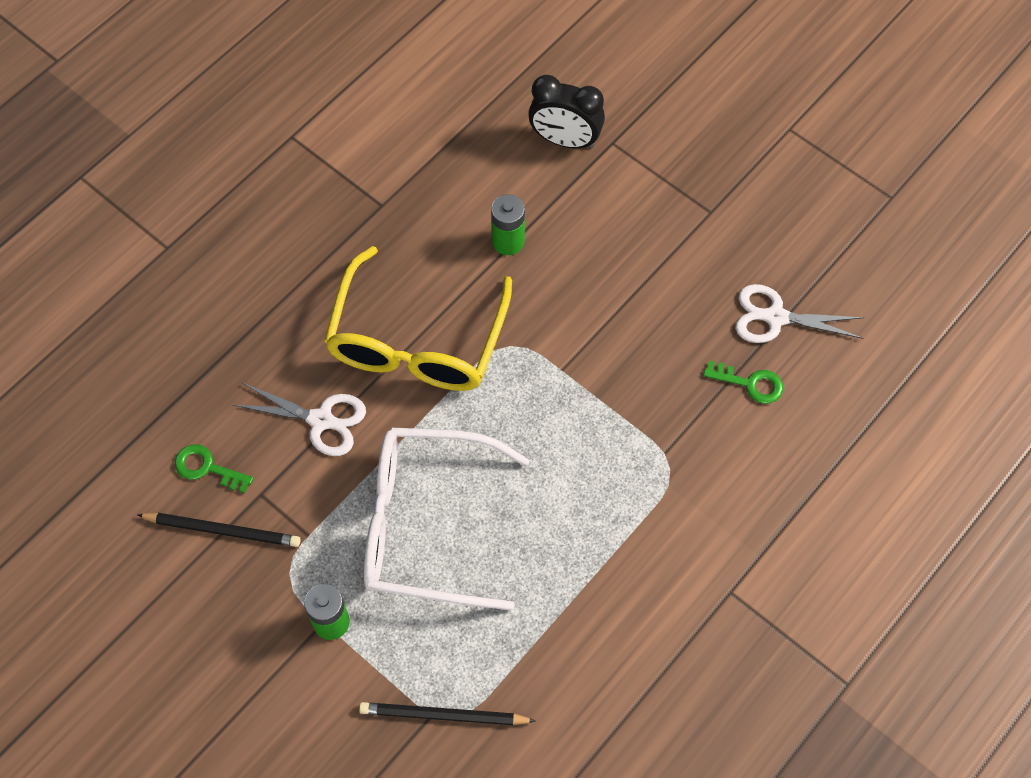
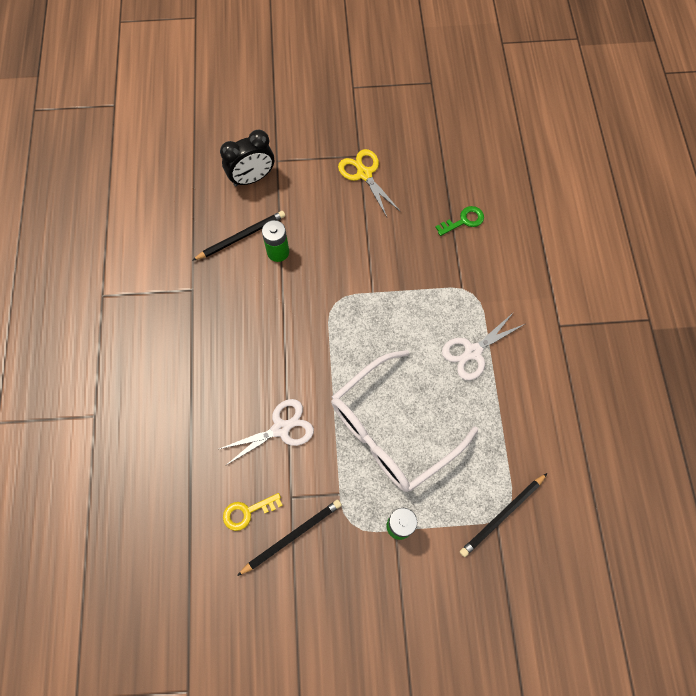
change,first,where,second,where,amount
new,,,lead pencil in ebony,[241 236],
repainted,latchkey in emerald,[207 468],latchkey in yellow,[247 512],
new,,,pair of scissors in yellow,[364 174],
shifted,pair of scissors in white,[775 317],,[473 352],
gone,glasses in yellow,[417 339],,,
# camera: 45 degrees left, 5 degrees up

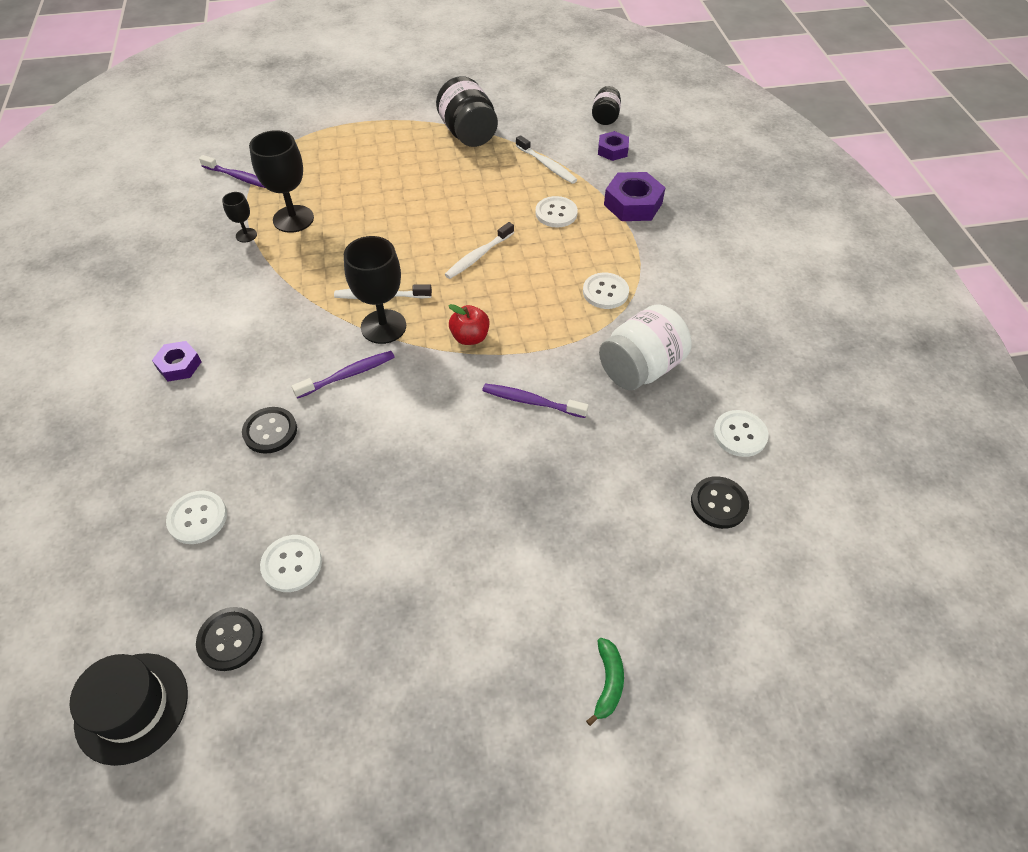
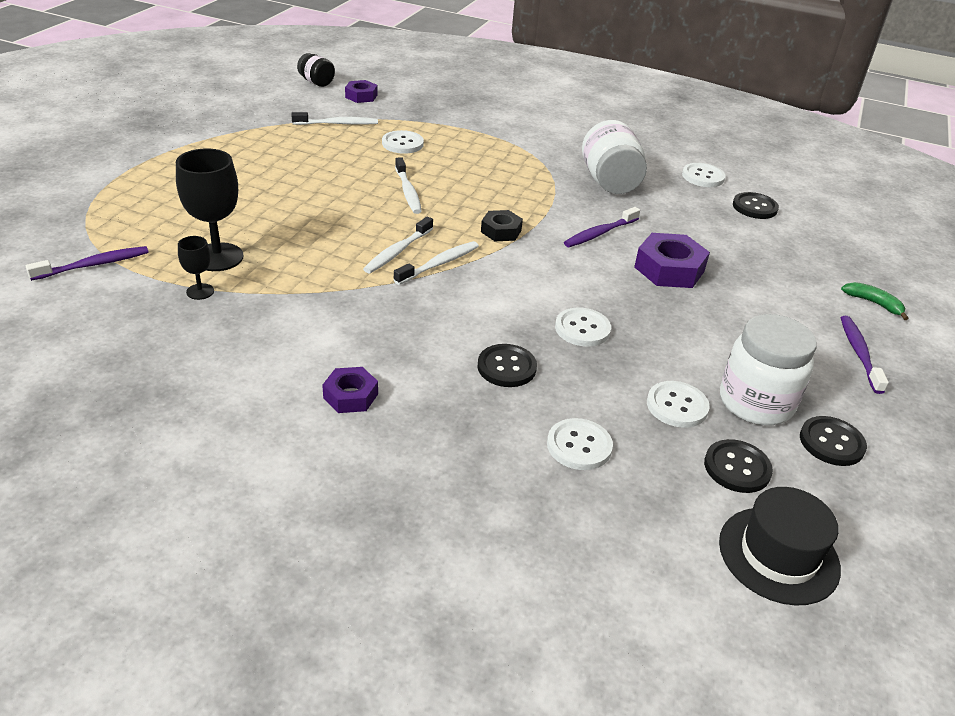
change,first,where,second,where,amount
swapped,chalice in ebony,[383 326],toothbrush in white,[439 264],
swapped,apple fruit in crimson,[470 337],hex nut in ebony,[501 231],
shifted,shirt button in white,[605 292],,[582 329],
shifted,hex nut in violet,[633 204],,[669 269],
new,,,jam jar in white,[755 403],
new,,,shirt button in ebony,[831 443],
shifted,toothbrush in violet,[348 375],,[859 353],
gone,jam jar in ebony,[468 134],,,
# camera: 60 degrees left, 15 degrees down

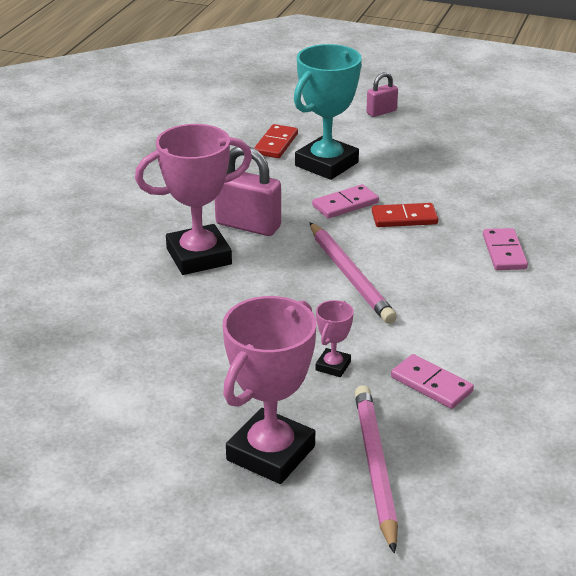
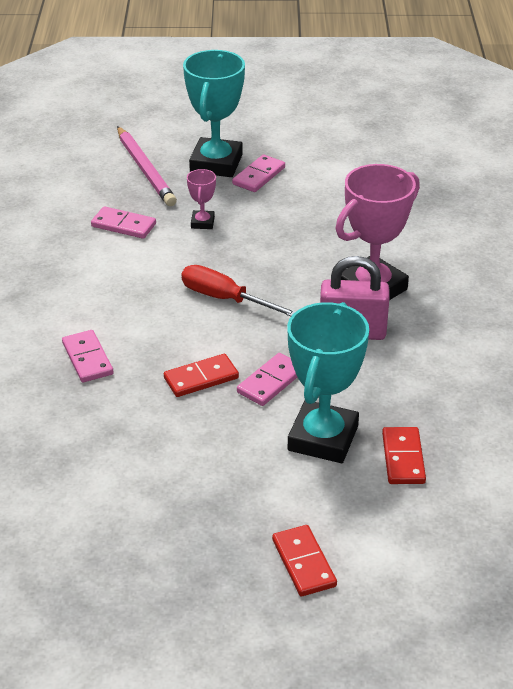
change,first,where,second,where,amount
swapped,lead pencil in rose-pink,[350 276],flat screwdriver in crimson,[225 299],
repainted,prize cup in rose-pink,[270 453],prize cup in aqua,[216 163],
new,,,domino piece in rose-pink,[259 176],
swapped,small lock in rose-pink,[381 112],domino piece in crimson,[303 563],
# camera: 160 degrees right, 5 degrees up

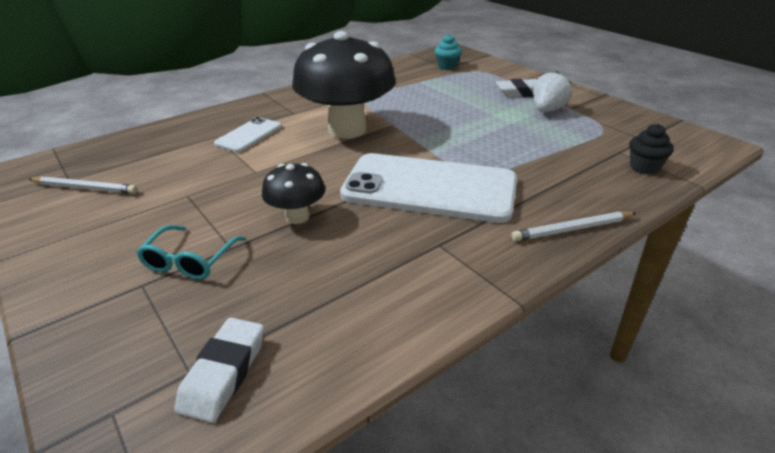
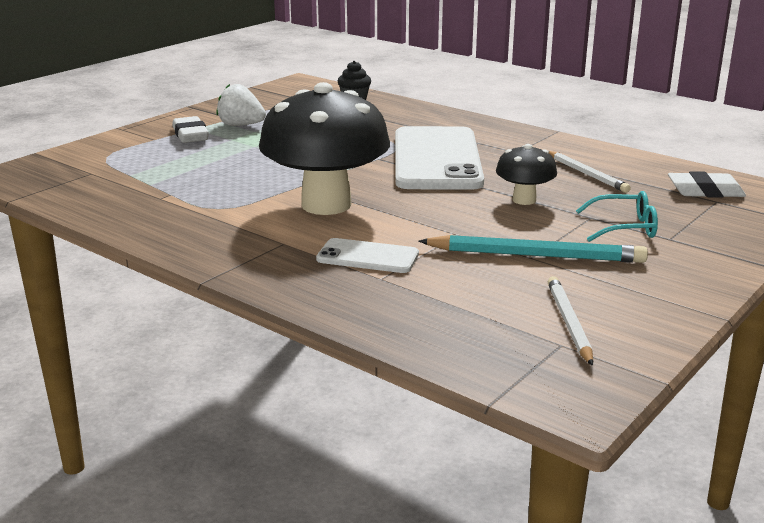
change,first,where,second,where,amount
new,,,lead pencil in aqua,[535 255],
shifted,lead pencil in white,[572 229],,[586 174],
gone,muffin in aqua,[447 66],,,
# camera: 105 degrees left, 10 degrees down

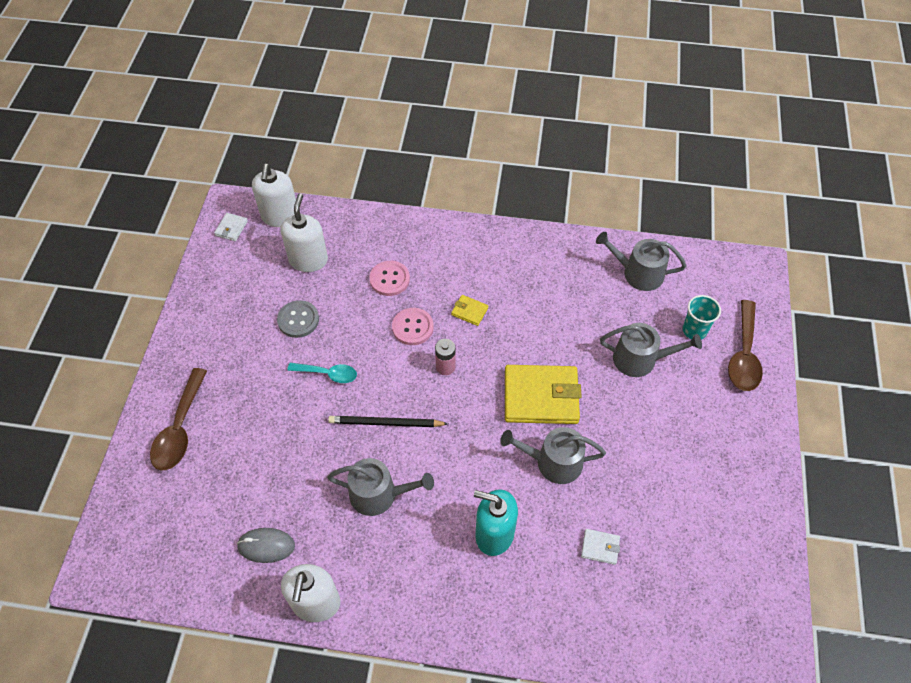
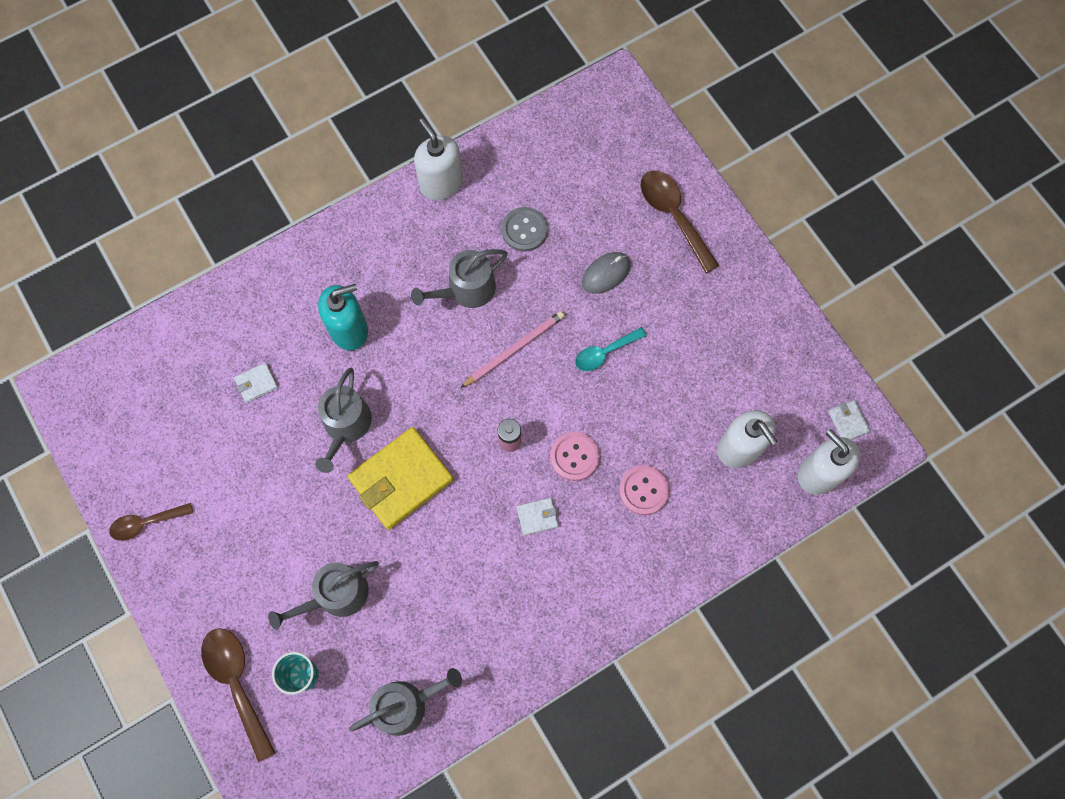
change,first,where,second,where,amount
new,,,tablespoon in dark brown,[146 523],
rotated,watering can in grey,[553 462],,[345 426],135 degrees clockwise
repainted,lead pencil in ebony,[385 423],lead pencil in rose-pink,[514 349],
shifted,shirt button in grey,[298 320],,[524 230],
repainted,wallet in yellow,[469 311],wallet in white,[537 517],
shifted,computer mouse in grey,[266 546],,[606 273],
# camera: 140 degrees right, 15 degrees up

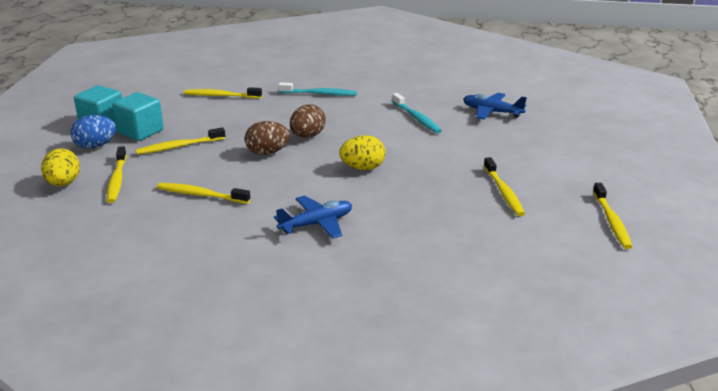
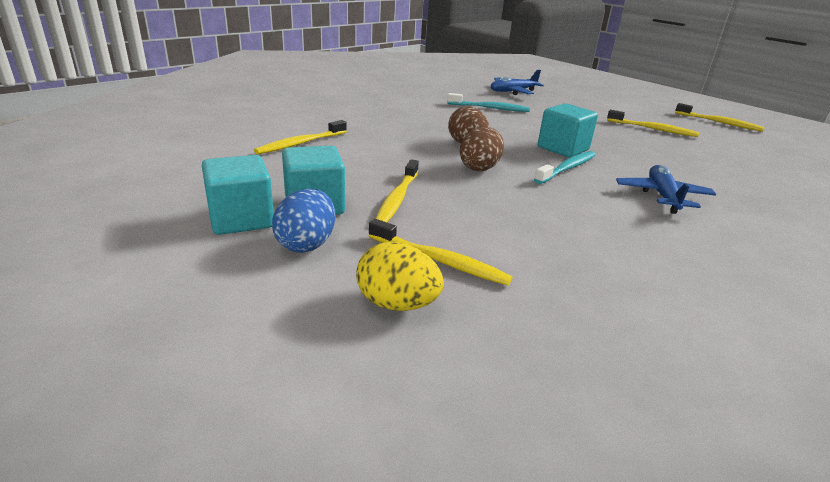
change,first,where,second,where,amount
shifted,toothbrush in aqua,[319 94],,[567 168],
swapped,egg shape in yellow,[362 168],solid cube in aqua,[563 149],
gone,toothbrush in yellow,[201 195],,,
# camera: 55 degrees left, 0 degrees up

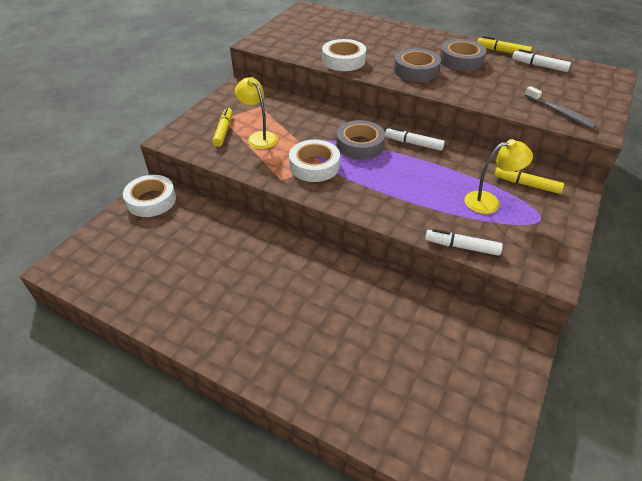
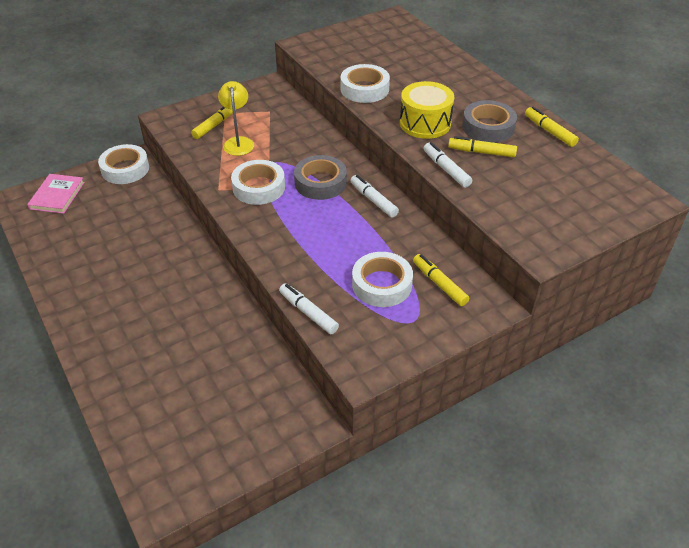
change,first,where,second,where,amount
new,,,hardback in rose-pink,[57 195],
swapped,desk lamp in yellow,[489 201],tape in white,[382 284],
swapped,tape in grey,[416 70],snare drum in yellow,[425 123],
shifted,marker pen in white,[539 66],,[446 169],
new,,,marker pen in yellow,[482 152],
gone,toothbrush in grey,[559 112],,,
# camera: 30 degrees right, 0 degrees up

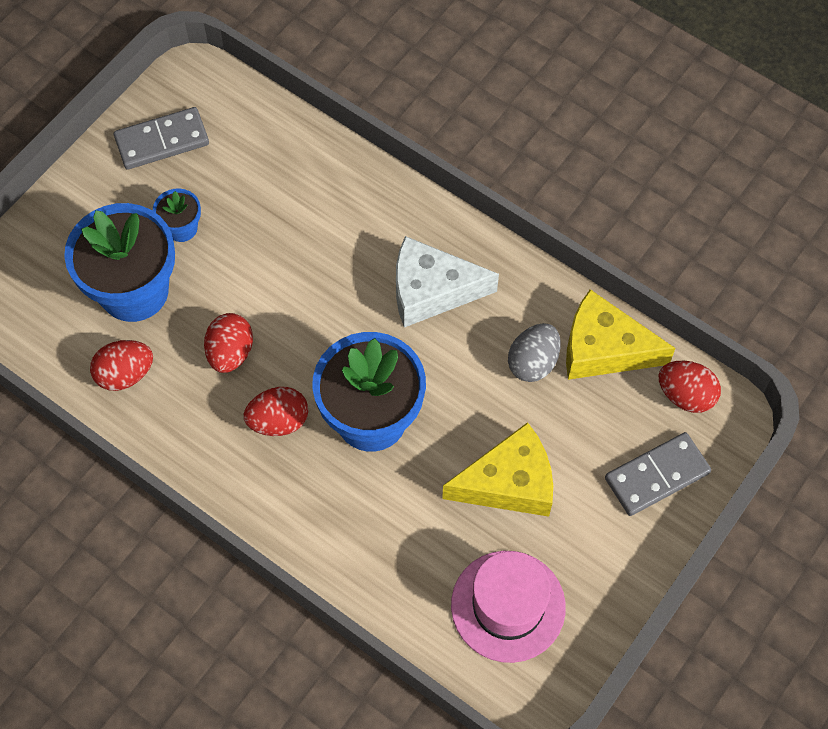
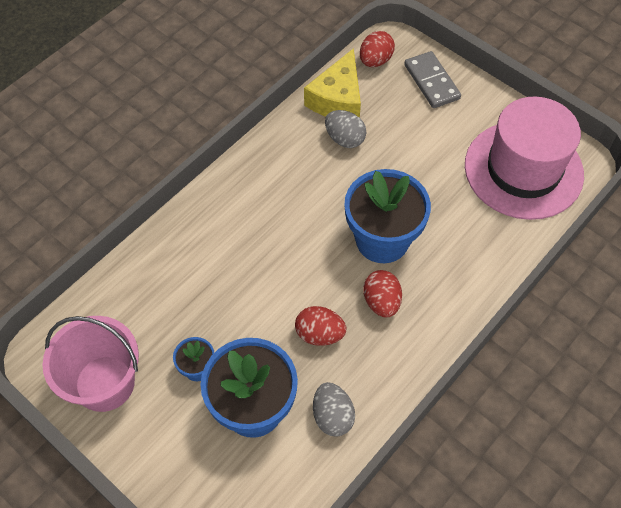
change,first,where,second,where,amount
swapped,domino piece in grey,[162 141],pail in rose-pink,[105 383],
repainted,egg shape in crimson,[125 374],egg shape in grey,[332 416],
scaled,hat in rose-pink,[508 606],,[523 170],x1.53
gone,cheese wedge in white,[431 291],,,
gone,cheese wedge in yellow,[509 482],,,
# camera: 85 degrees left, 5 degrees down

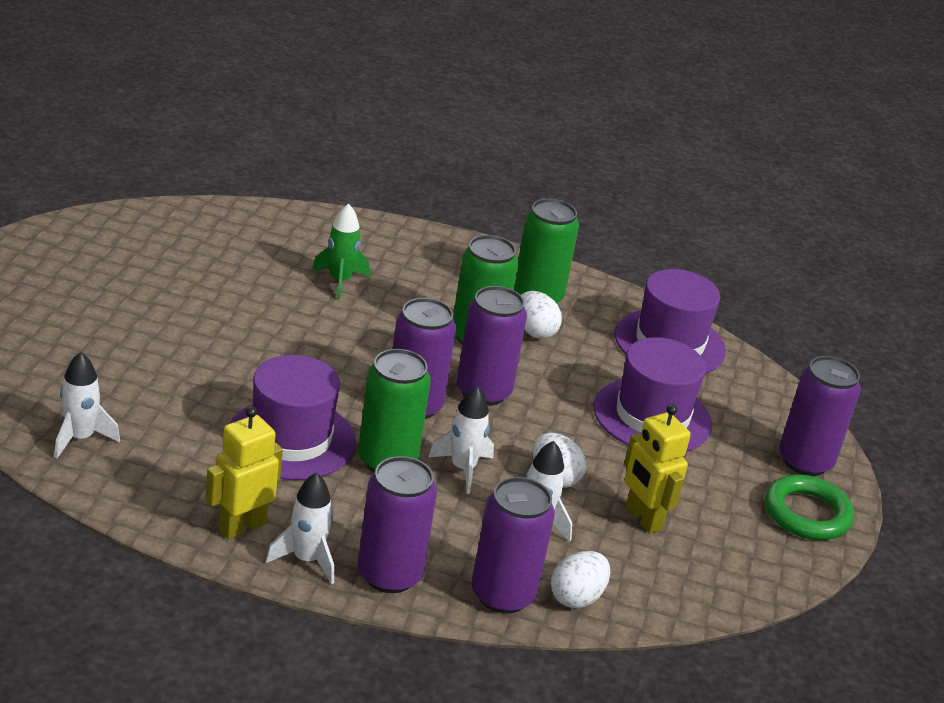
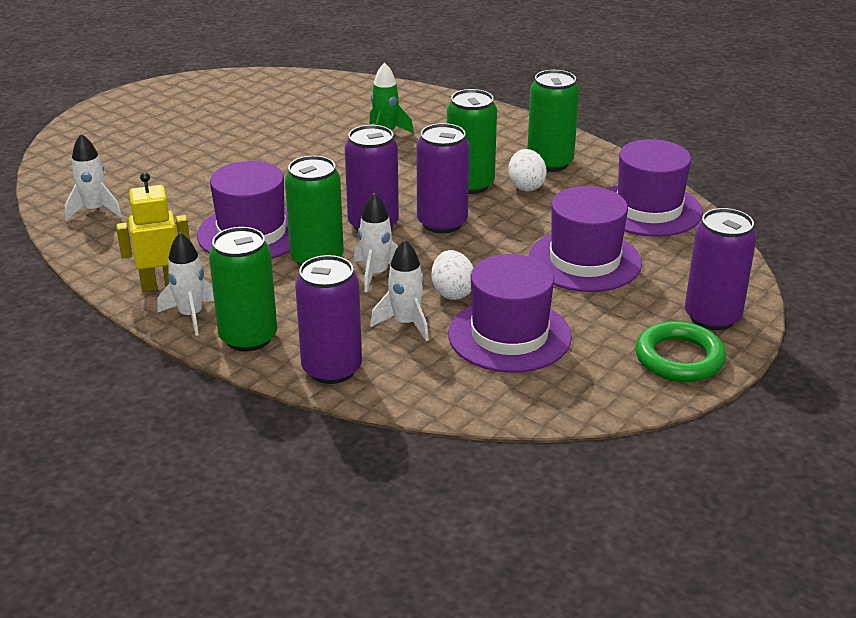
change,first,where,second,where,amount
repainted,soda can in violet,[389 574],soda can in emerald,[248 337],
swapped,robot in yellow,[643 518],hat in violet,[509 335],
gone,egg shape in white,[576 597],,,
# camera: 30 degrees right, 0 degrees up

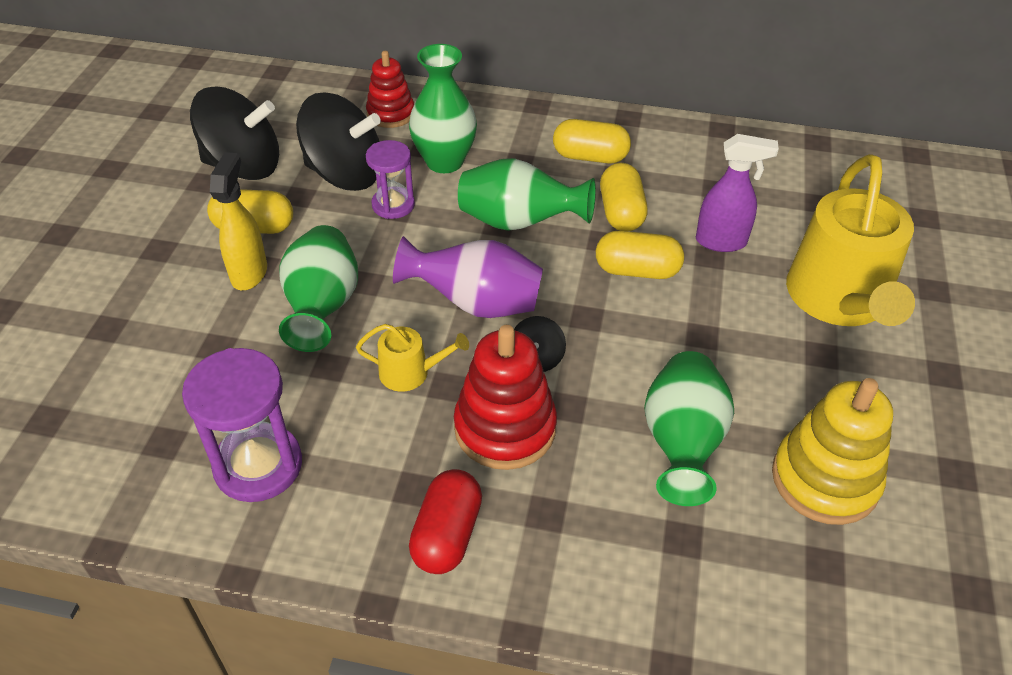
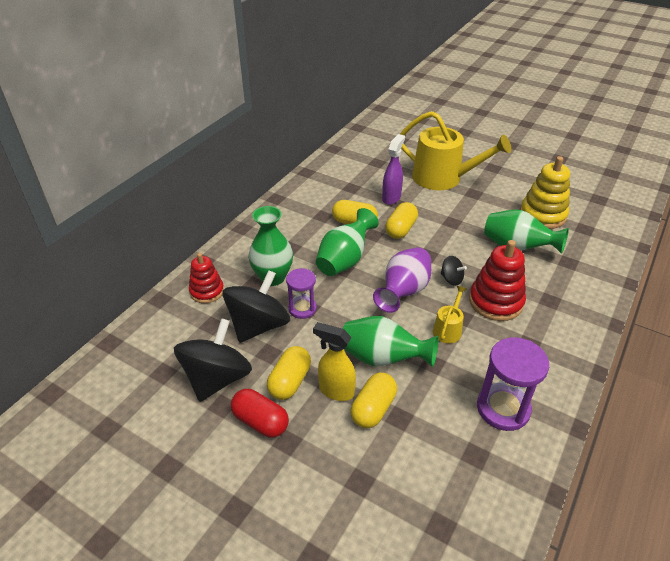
change,first,where,second,where,amount
shifted,pill shape in crimson,[447 534],,[260 421],
shifted,pill shape in yellow,[590 157],,[373 409],
# camera: 70 degrees left, 5 degrees down

